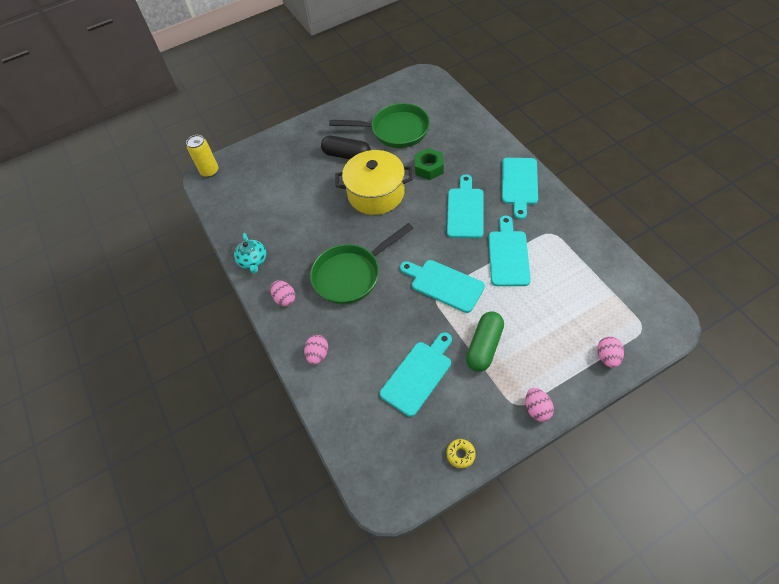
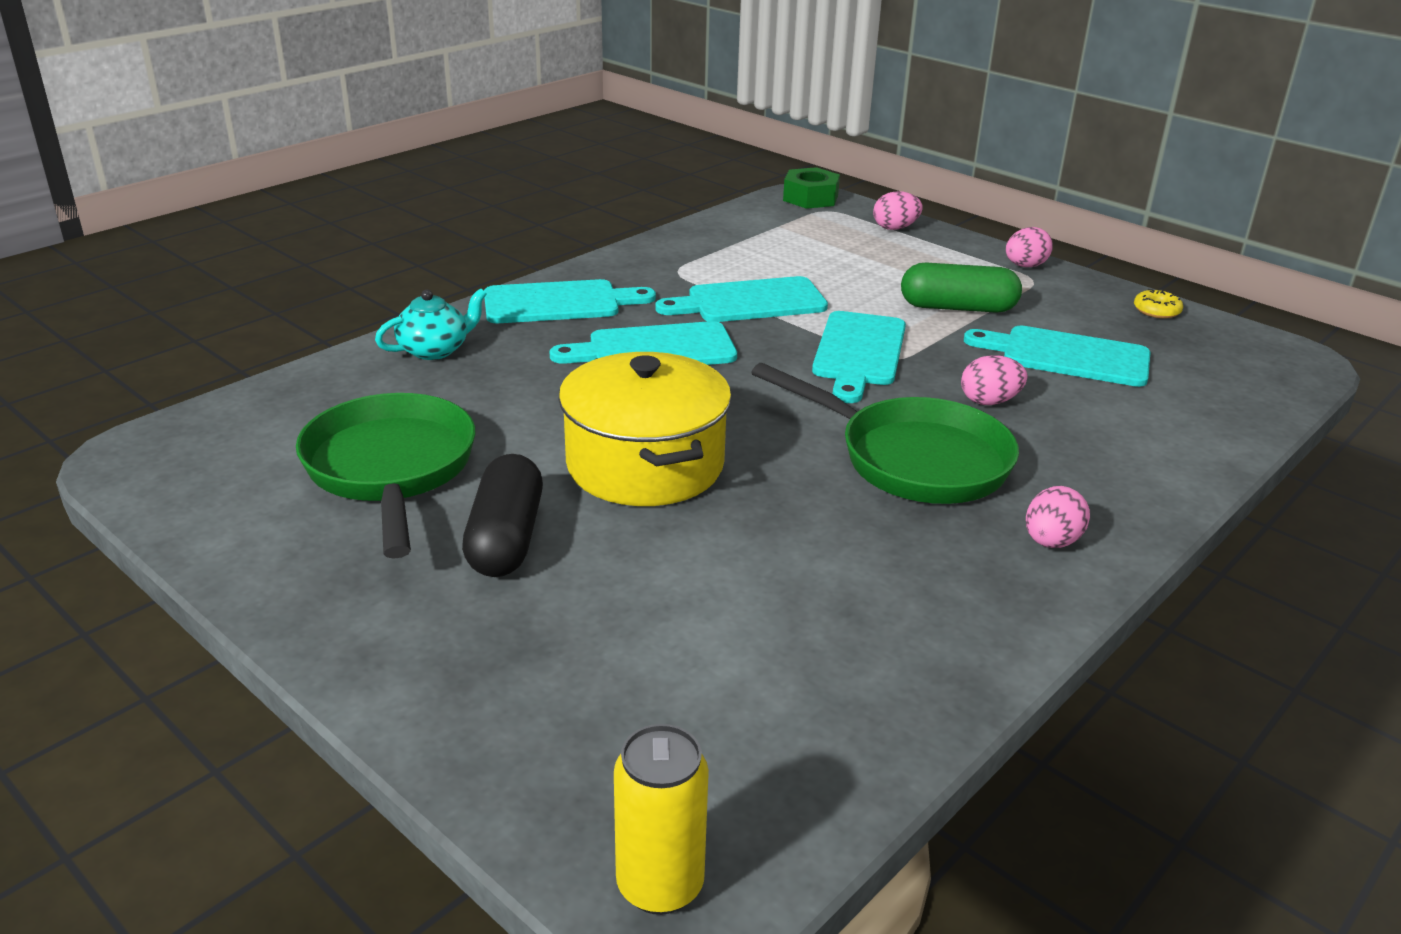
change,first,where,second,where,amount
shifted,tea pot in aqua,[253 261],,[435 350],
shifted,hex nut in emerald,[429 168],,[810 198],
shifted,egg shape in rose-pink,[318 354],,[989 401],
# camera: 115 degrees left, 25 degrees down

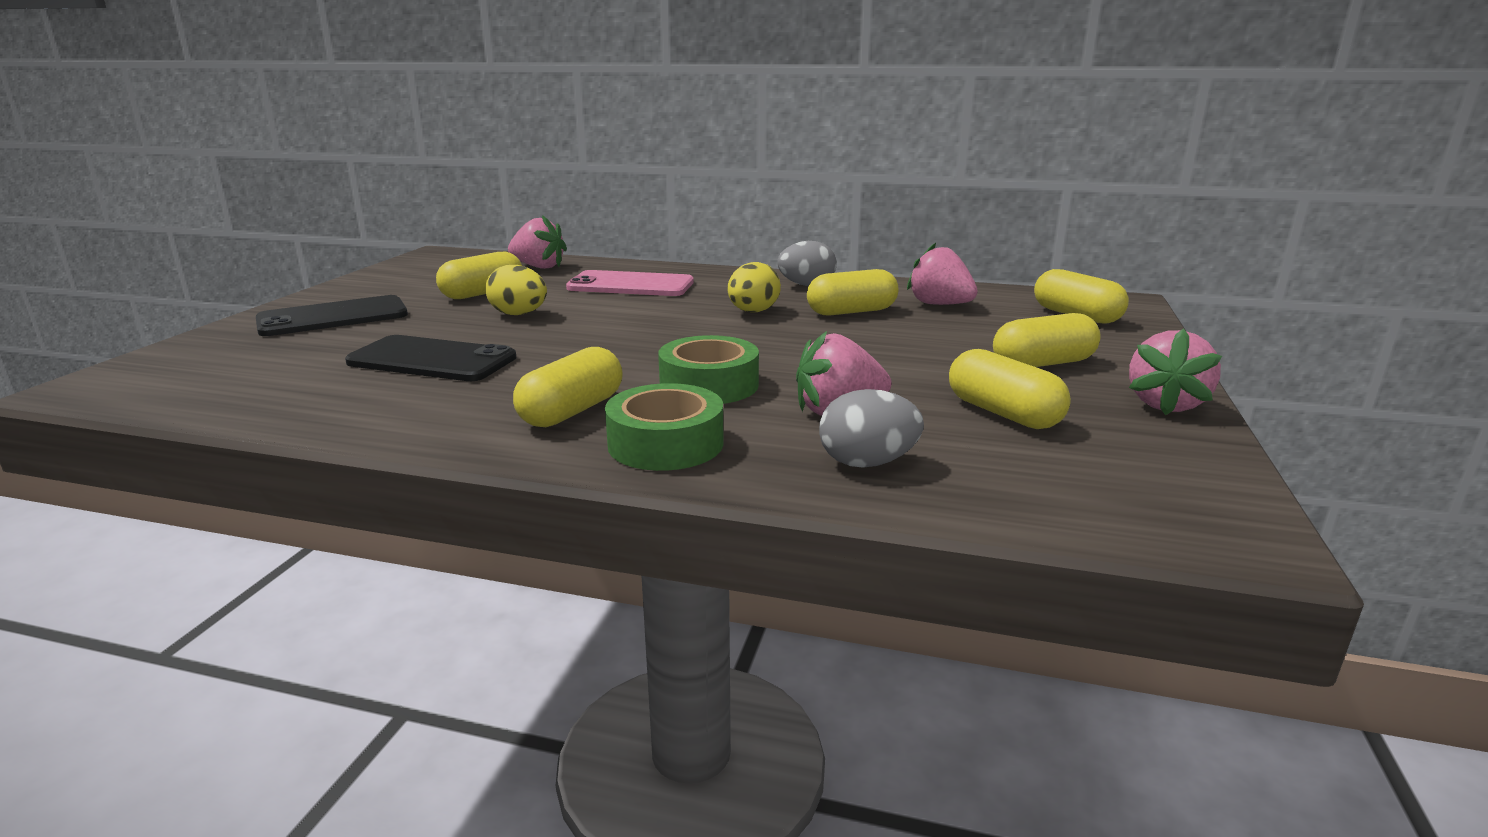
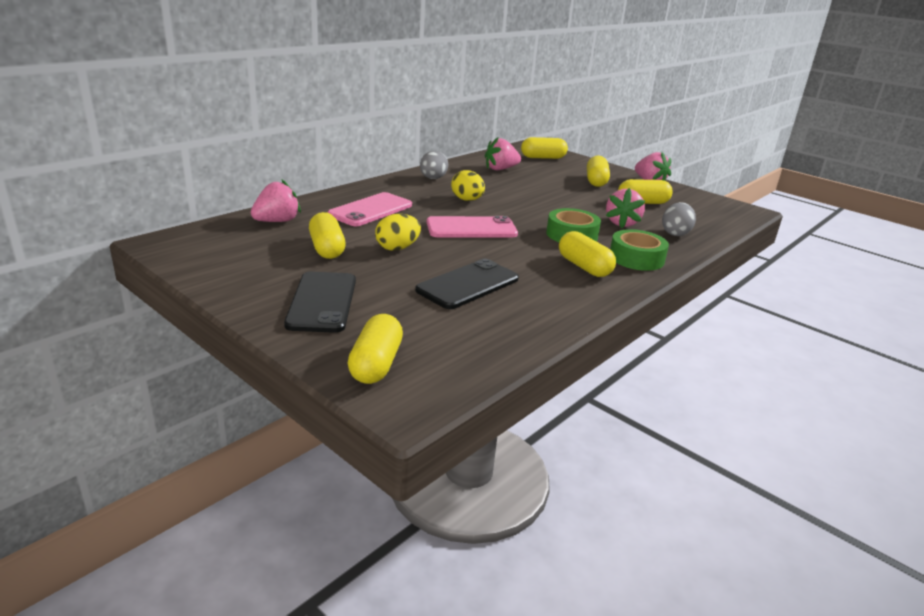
change,first,where,second,where,amount
shifted,pill shape in yellow,[851 312],,[376 364],
new,,,mobile phone in rose-pink,[471 228],
# camera: 65 degrees left, 5 degrees up

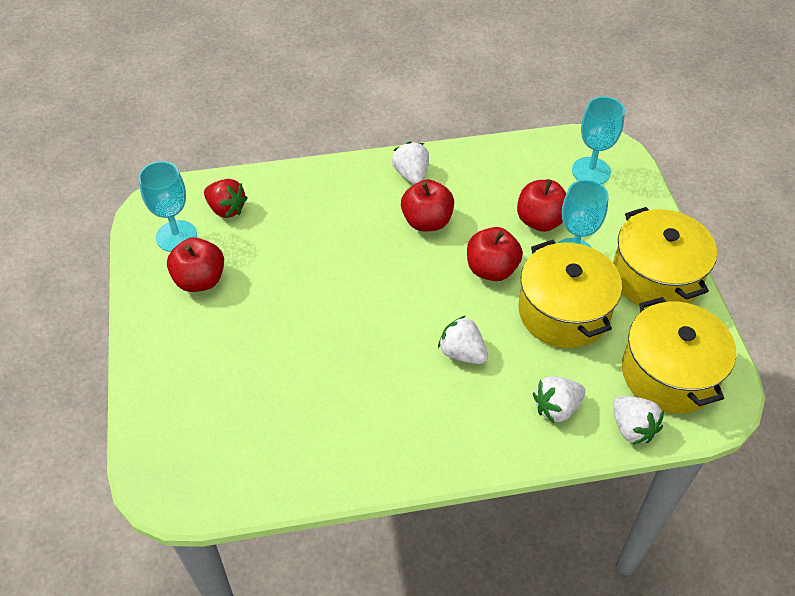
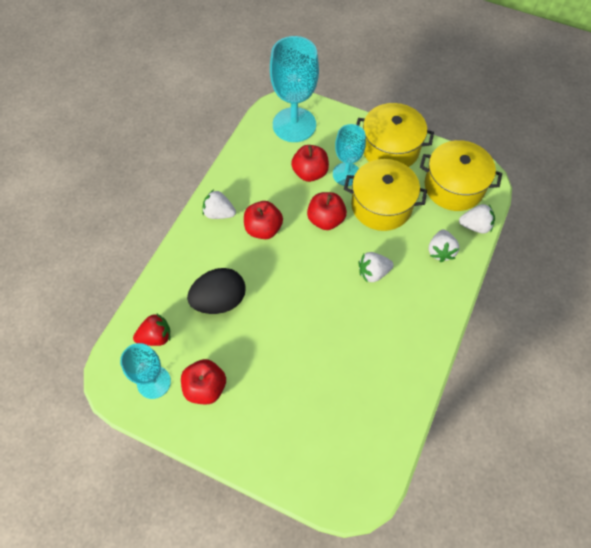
change,first,where,second,where,amount
new,,,egg shape in ebony,[219 300],
scaled,chalice in aqua,[591 171],,[294 125],x1.63
# camera: 55 degrees left, 10 degrees up

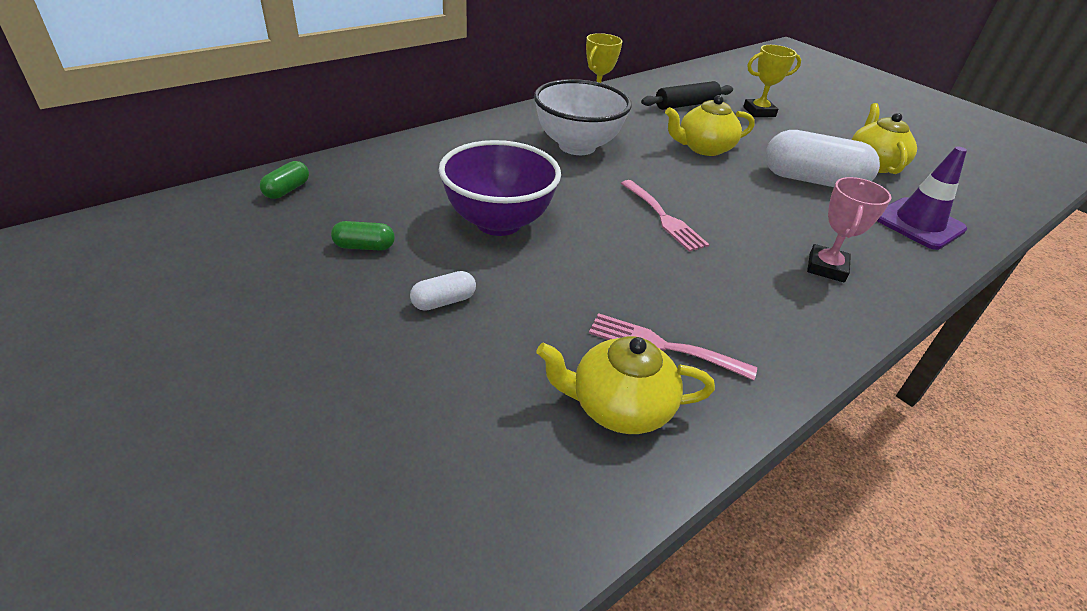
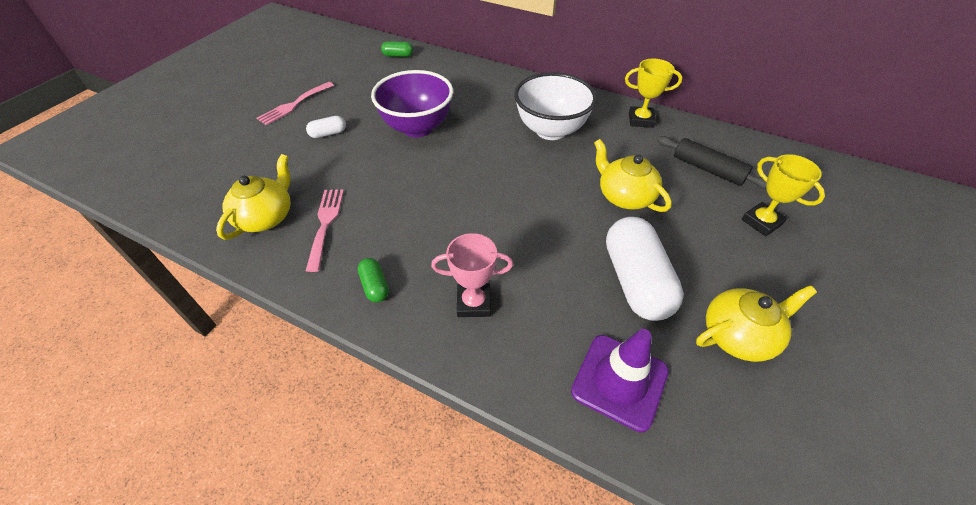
change,first,where,second,where,amount
rotated,tea pot in yellow,[619 407],,[266 217],45 degrees clockwise
shifted,fork in rose-pink,[664 218],,[294 105],
rotated,pill shape in white,[443 301],,[328 133],60 degrees counterclockwise
shifted,pill shape in emerald,[364 246],,[375 286],
# camera: 70 degrees right, 10 degrees up

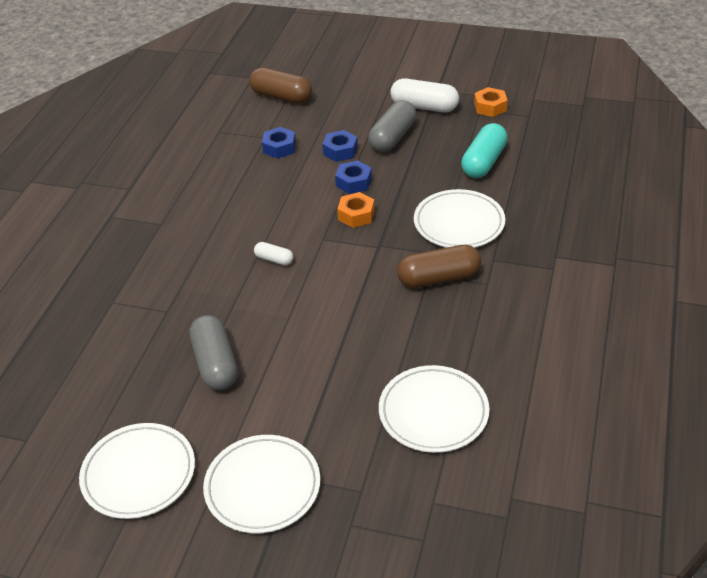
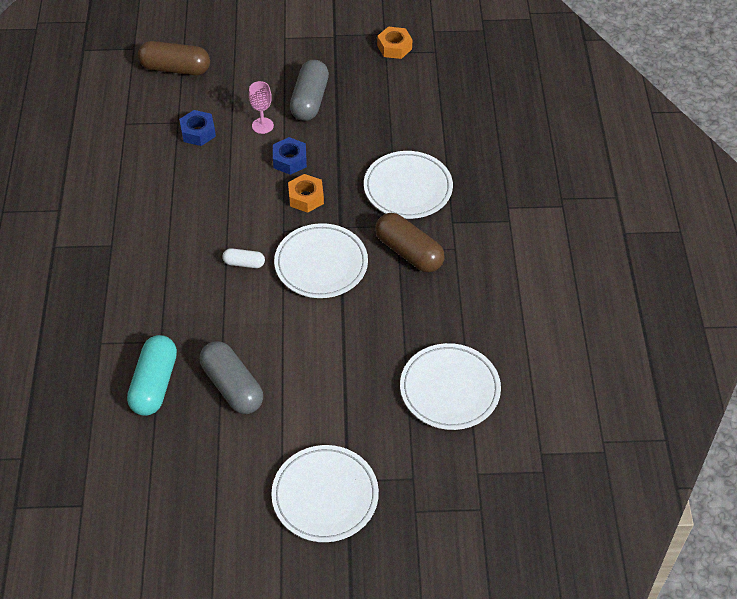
change,first,where,second,where,amount
shifted,pill shape in aqua,[483 162],,[154 384],
swapped,hex nut in cobalt,[340 151],chalice in rose-pink,[262 125],
shifted,dinner plate in white,[139 474],,[321 264],
rotated,pill shape in dark brown,[438 278],,[409 252],75 degrees clockwise
gone,pill shape in white,[424 107],,,
# camera: 20 degrees left, 10 degrees up

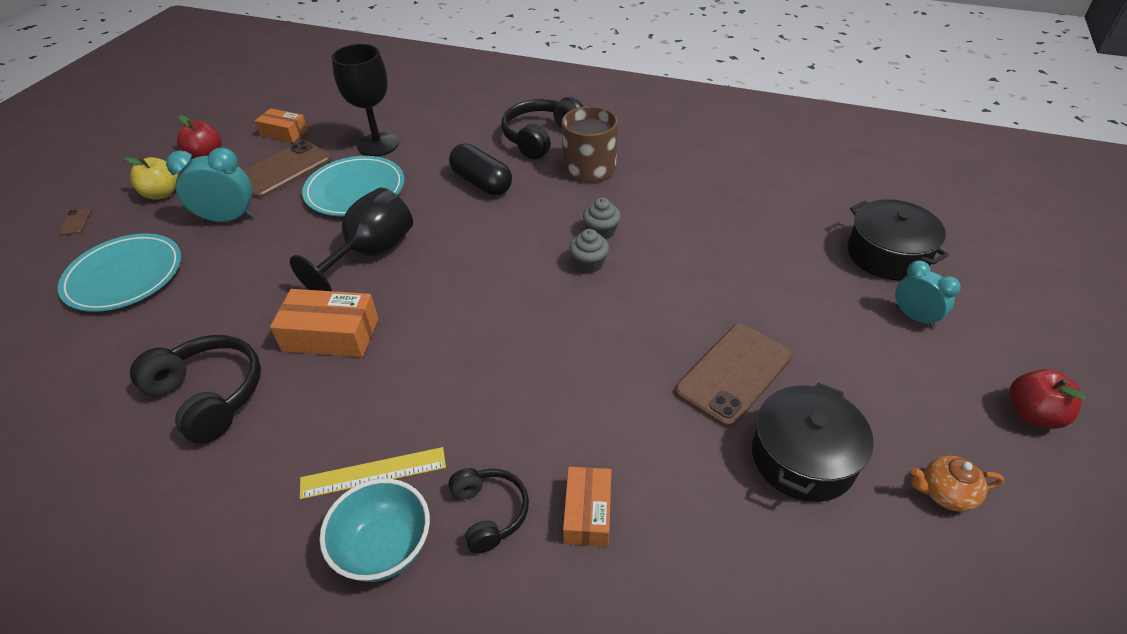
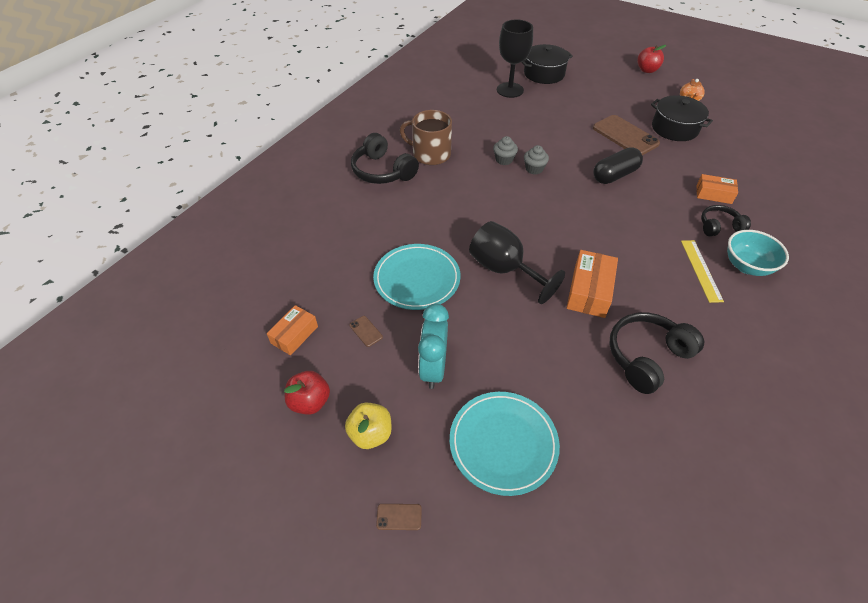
change,first,where,second,where,amount
scaled,mobile phone in dark brown,[283 170],,[366 331],x0.41
shifted,chalice in ebony,[378 145],,[510 90],
shifted,pill shape in ebony,[482 183],,[614 175],
gone,bedside clock in aqua,[914 317],,,
# camera: 80 degrees left, 5 degrees up

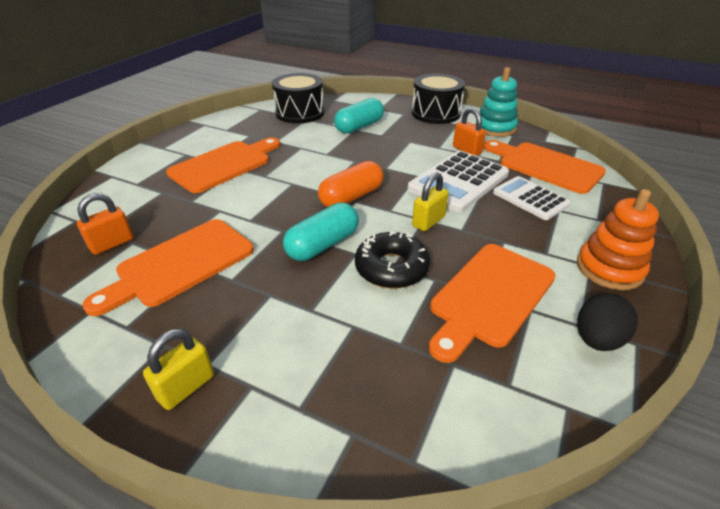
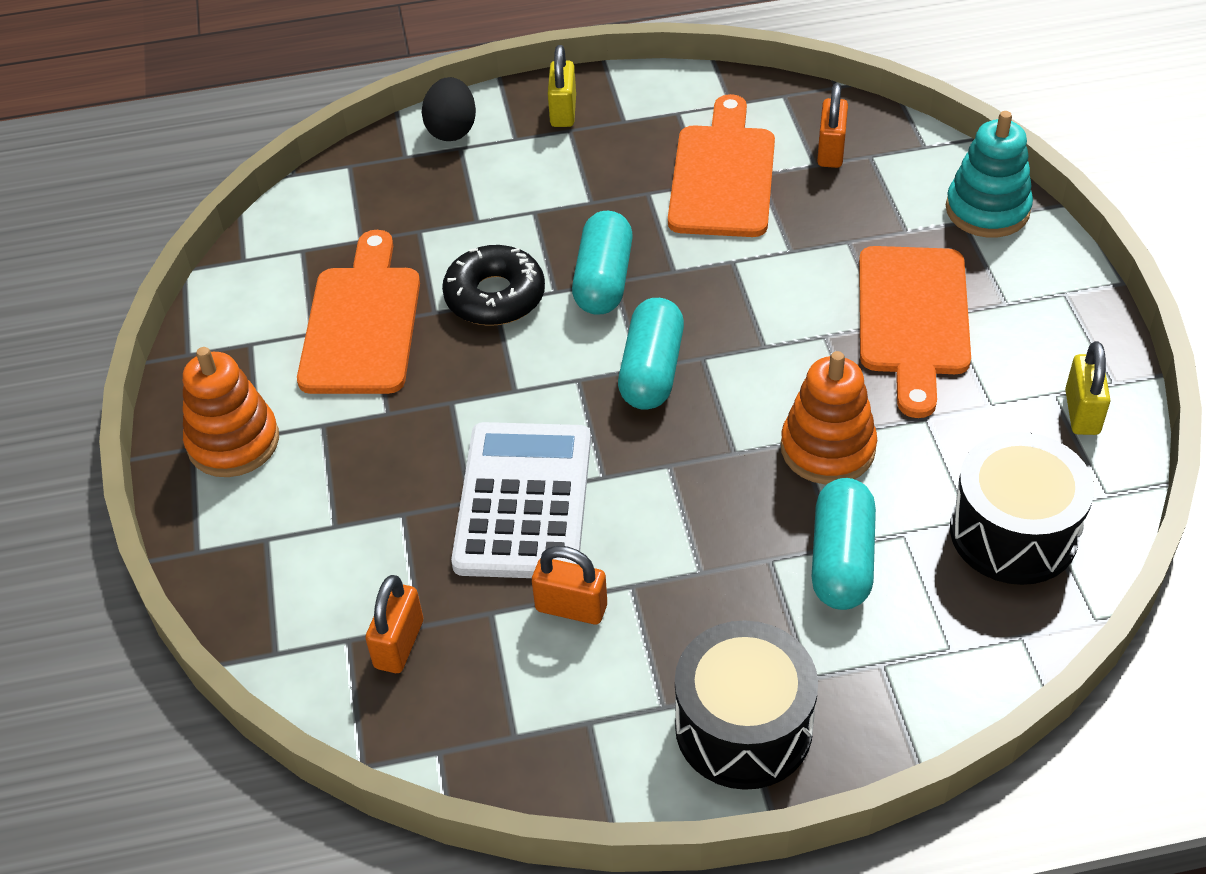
change,first,where,second,where,amount
swapped,bread board in orange,[545 166],small lock in orange,[399 644],
shifted,egg shape in ebony,[597 339],,[452 130],
repainted,pill shape in orange,[351 197],pill shape in aqua,[652 371],
new,,,ring stacker in orange,[827 448],
shifted,ring stacker in aqua,[495 128],,[987 210],
shifted,small lock in yellow,[428 221],,[1082 412],
gone,pocket calculator in white,[530 198],,,
# camera: 145 degrees right, 10 degrees up

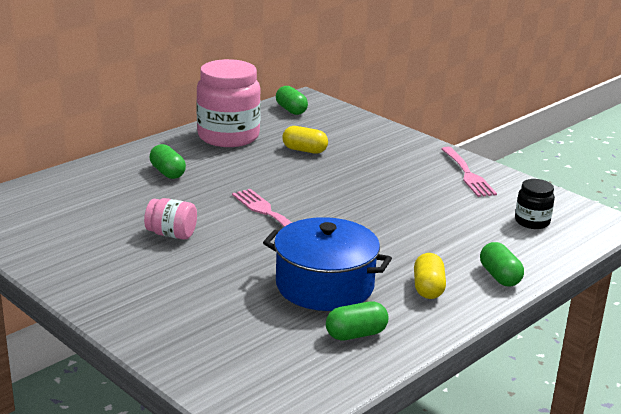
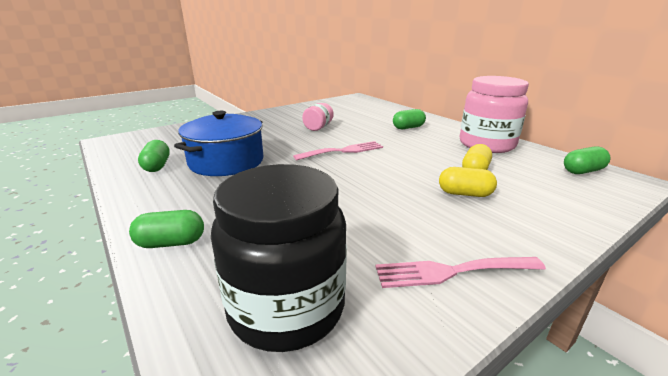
change,first,where,second,where,amount
scaled,jam jar in ebony,[532 222],,[286 307],x2.03
shifted,pill shape in yellow,[428 288],,[464 194],
# camera: 100 degrees right, 0 degrees up

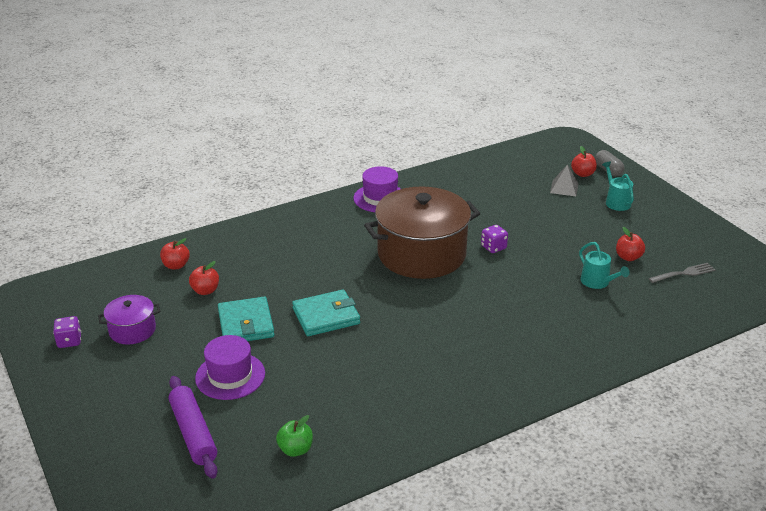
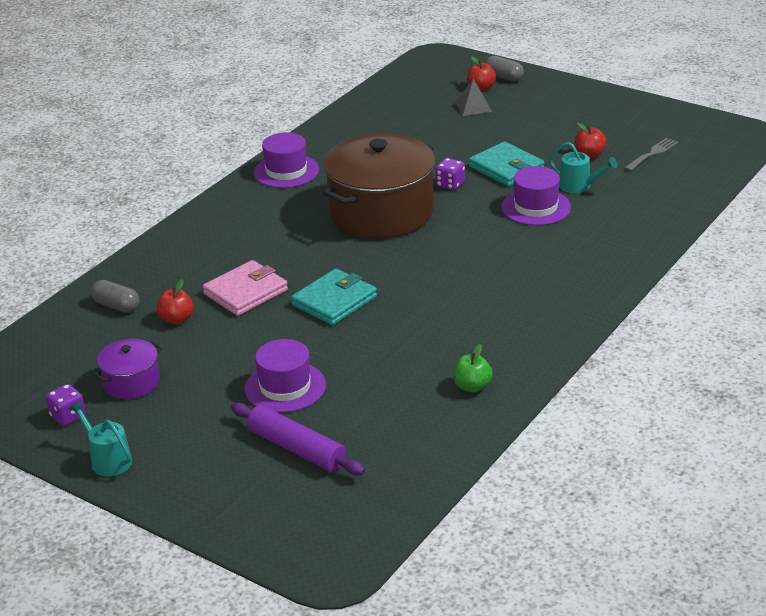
change,first,where,second,where,amount
shifted,watering can in aqua,[616 202],,[108 460],
swapped,apple fruit in crimson,[176 265],pill shape in grey,[116 306],
new,,,wallet in rose-pink,[246 292],
shifted,apple fruit in emerald,[295 449],,[472 386],
shifted,wallet in aqua,[246 324],,[506 168],
new,,,hat in violet,[536 207],
# camera: 25 degrees left, 0 degrees up

